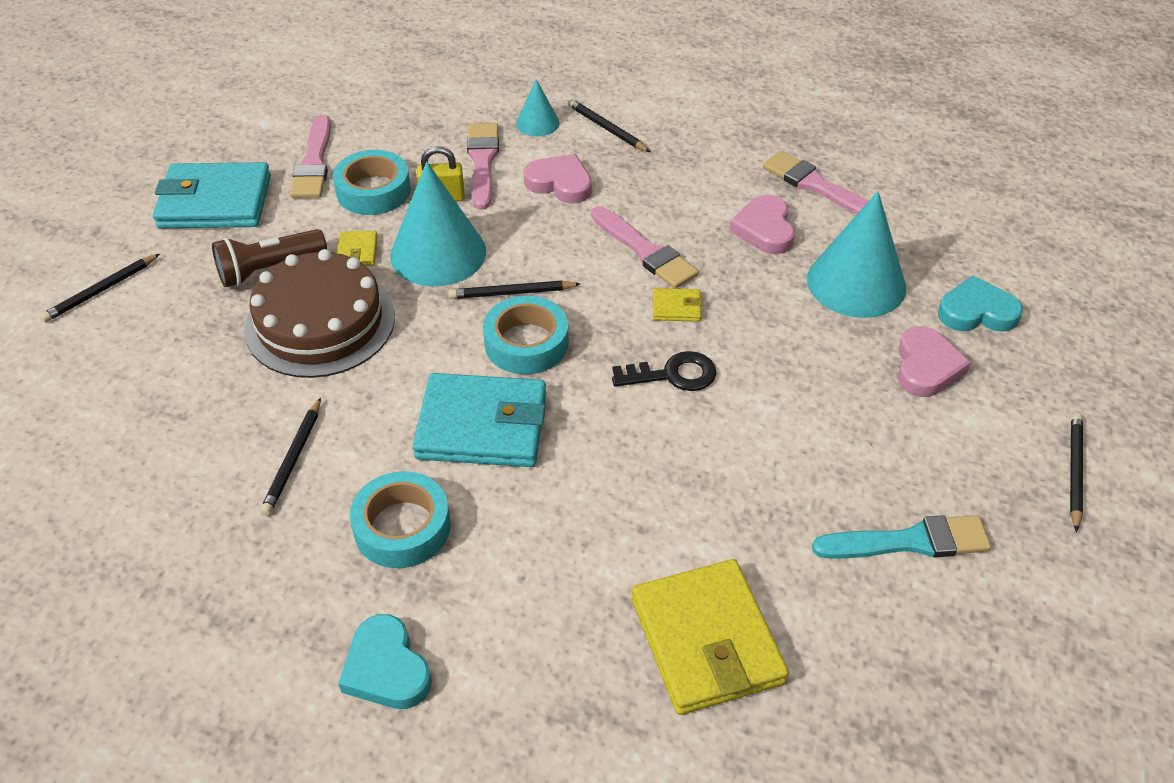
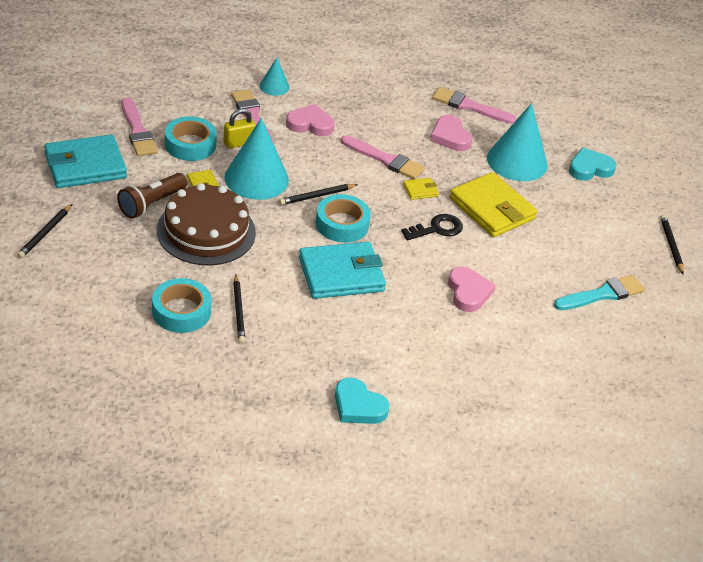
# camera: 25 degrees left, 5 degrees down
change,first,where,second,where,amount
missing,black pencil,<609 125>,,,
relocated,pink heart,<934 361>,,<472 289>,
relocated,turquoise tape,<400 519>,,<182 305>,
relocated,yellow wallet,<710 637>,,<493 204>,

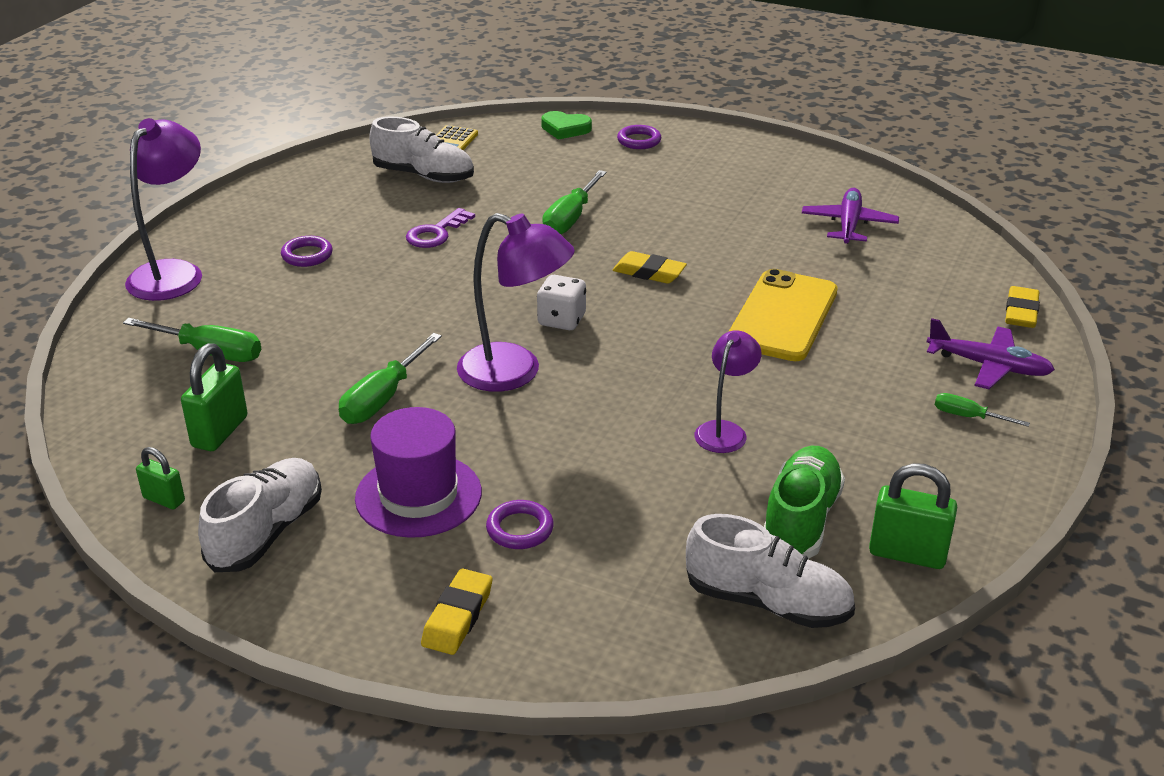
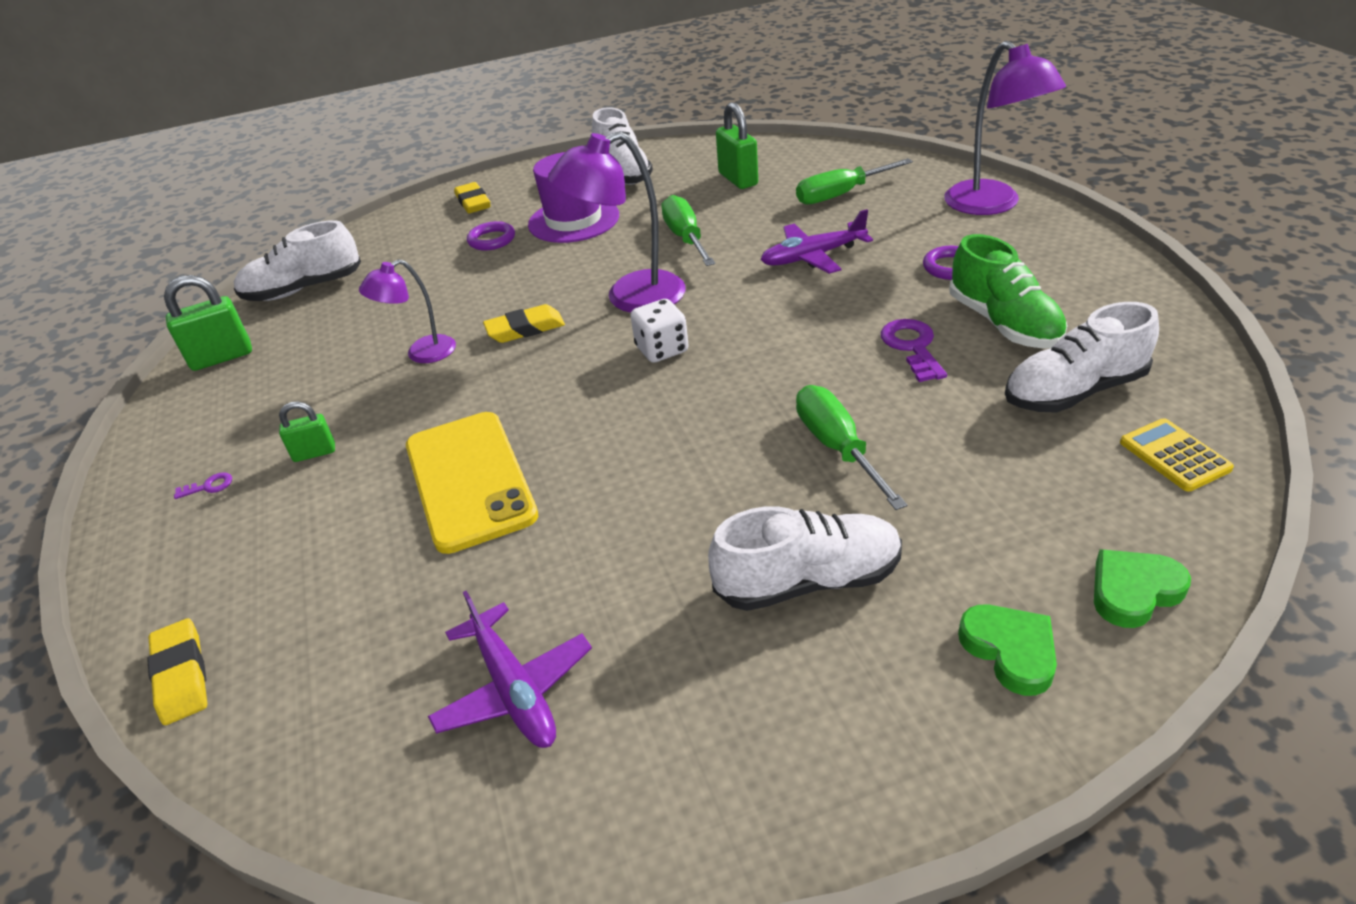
# camera: 140 degrees right, 5 degrees up
change,first,where,second,where,amount
exchanged,purple ring,<639 137>,green heart,<1007 650>,
relocated,yellow eraser,<650 267>,,<524 323>,
relocated,purple plane,<991 353>,,<817 241>,
spun,purple lamp,<728 391>,,<407 311>,75 degrees clockwise
exchanged,green screwdriver,<982 410>,purple key,<203 485>,
relocated,green shoe,<804 502>,,<1008 291>,
relocated,green padlock,<160 478>,,<307 431>,
appeared,,,white shoe,<805 558>,

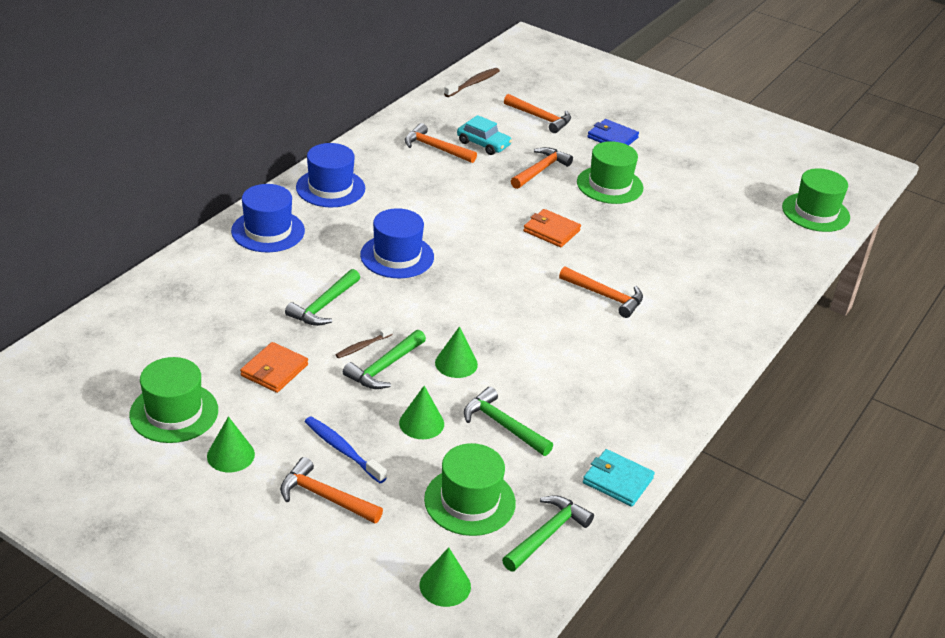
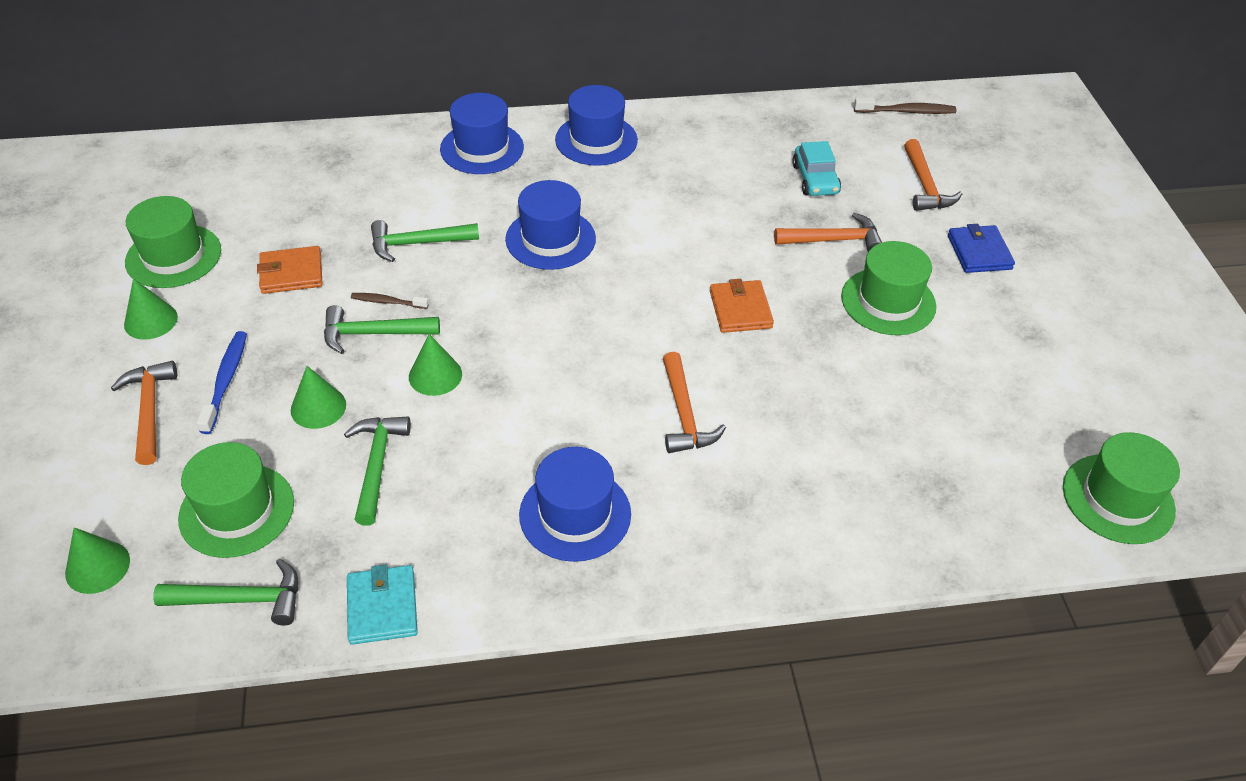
# camera: 50 degrees right, 10 degrees up
change,first,where,second,where,amount
missing,orange hammer,<441 143>,,,
appeared,,,blue hat,<575 504>,

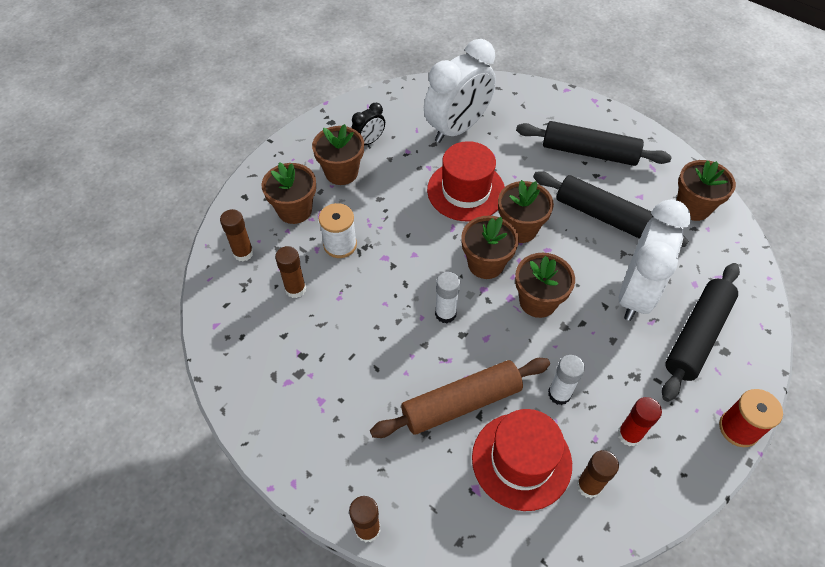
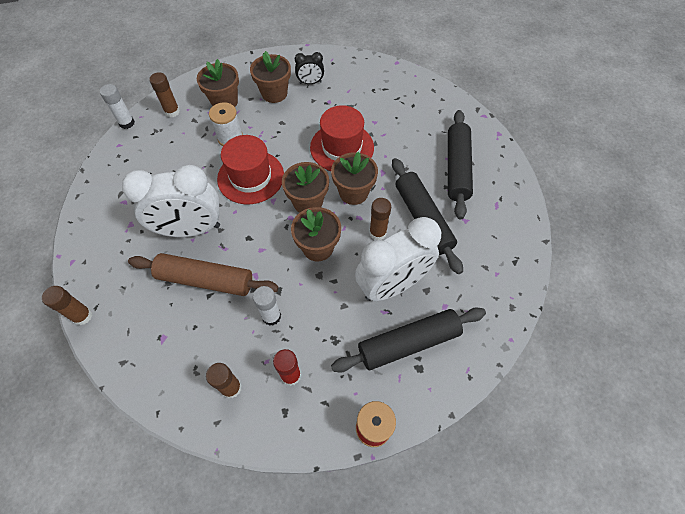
# camera: 35 degrees right, 5 degrees up
change,first,where,second,where,amount
relocated,white clock,<460 91>,,<171 201>,
spun,black rolling pin,<594 143>,,<460 165>,45 degrees clockwise
missing,brown flower pot,<706 190>,,,
relocated,brown glue stick,<290 272>,,<380 219>,
relocated,white glue stick,<447 297>,,<117 106>,
relocated,red hat,<522 460>,,<250 169>,

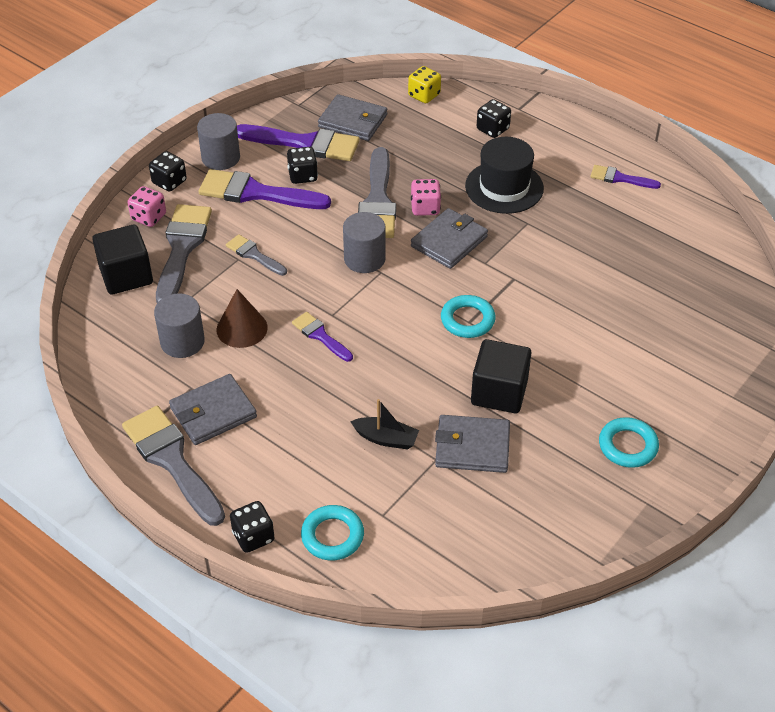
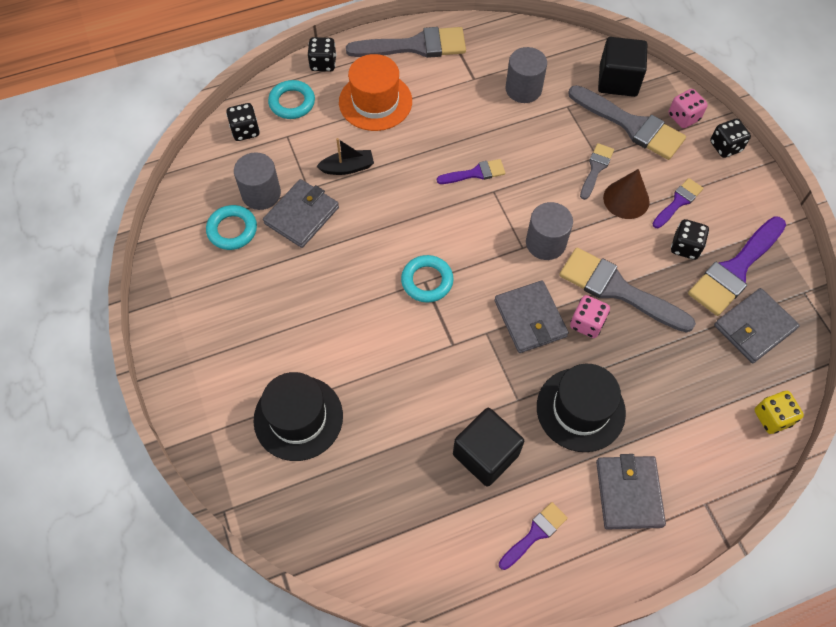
# camera: 120 degrees right, 15 degrees up
change,first,where,second,where,amount
relocated,black dice,<494 118>,,<243 122>,
relocated,grey cylinder,<218 141>,,<257 181>,
size,purple brush,<264 189>,,<678 203>,x0.53
spun,grey brush,<256 255>,,<597 171>,45 degrees counterclockwise
relocated,brown cone,<242 318>,,<626 194>,
relocated,black cube,<501 376>,,<488 447>,
relocated,grey wallet,<213 409>,,<631 492>,
spun,black boat,<384 424>,,<345 156>,150 degrees counterclockwise
relocated,turquoise ring,<629 442>,,<231 227>,
appeared,,,orange hat,<375 92>,
appeared,,,black hat,<298 416>,

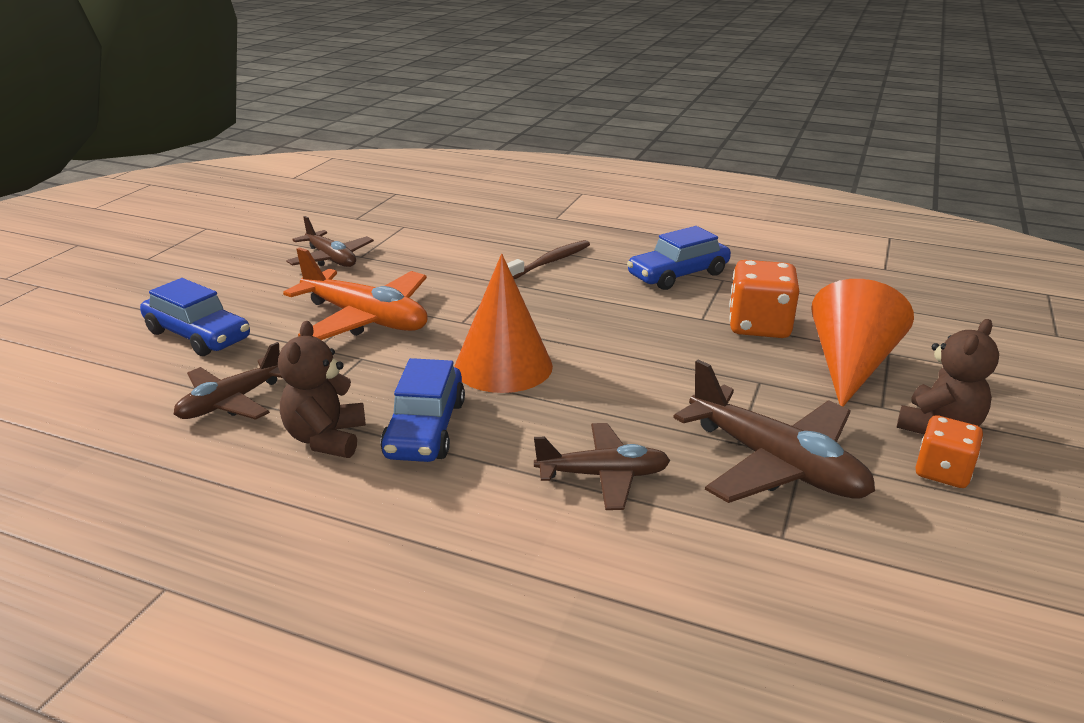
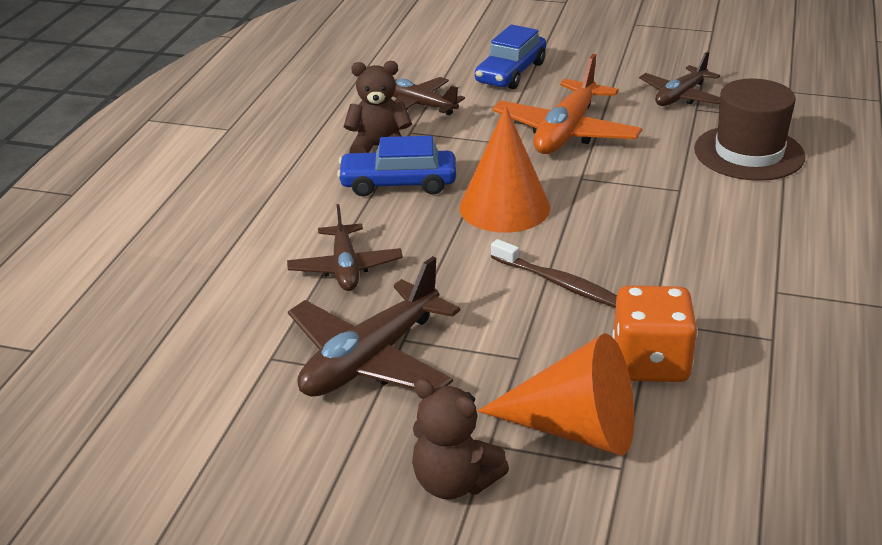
# camera: 85 degrees right, 5 degrees up
change,first,where,second,where,amount
missing,blue car,<679 258>,,,
relocated,brown toothbrush,<548 259>,,<554 273>,
missing,orange dice,<949 451>,,,
appeared,,,brown hat,<749 129>,

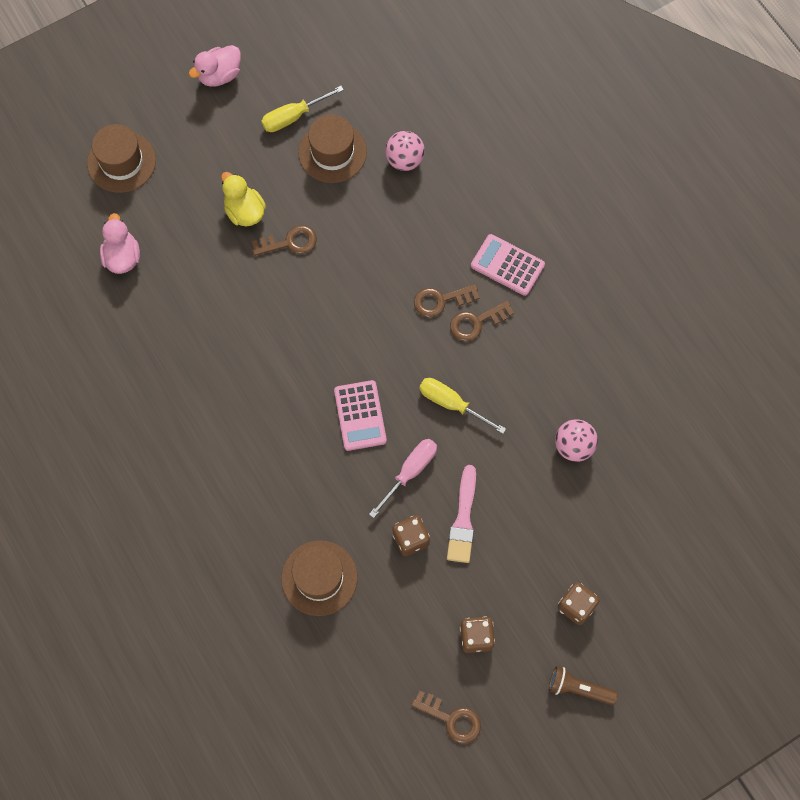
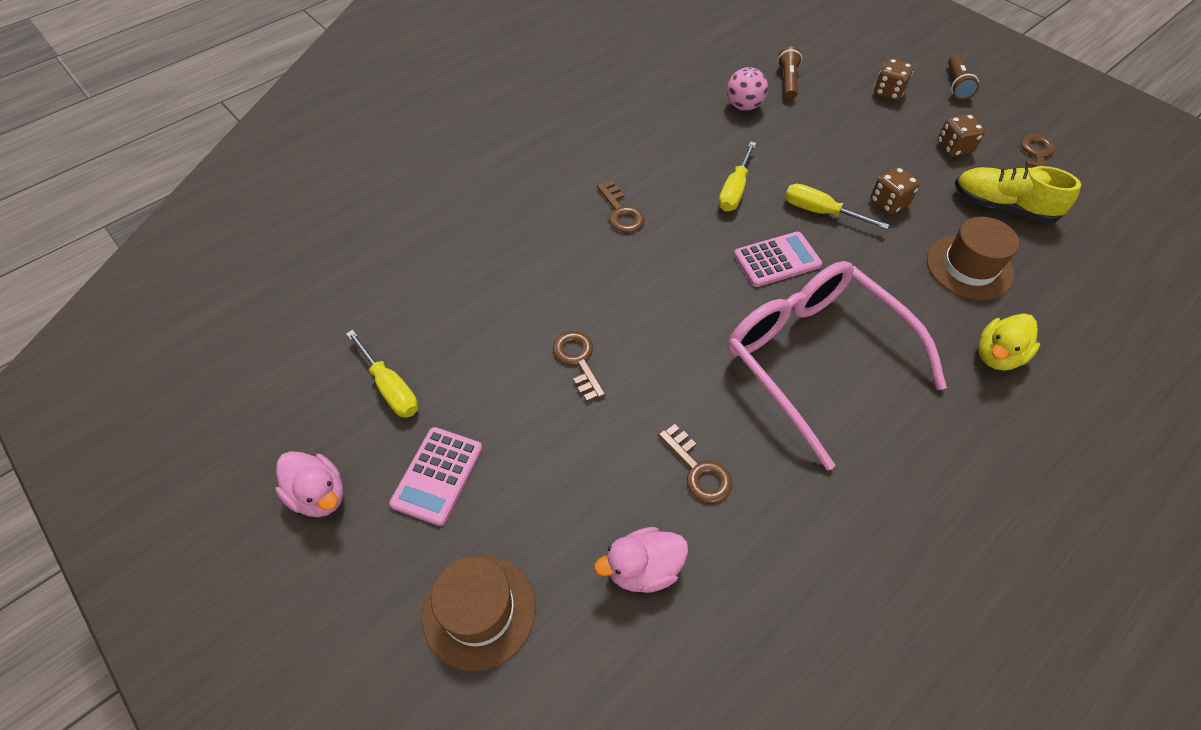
# camera: 100 degrees left, 15 degrees down
change,first,where,second,where,amount
missing,brown hat,<332 149>,,,
missing,pink ball,<405 151>,,,
relocated,yellow duck,<243 199>,,<1009 342>,
relocated,pink calculator,<508 265>,,<436 476>,
relocated,brown key,<482 320>,,<695 463>,
colour,pink screwdriver,<403 478>,yellow screwdriver,<837 206>,
missing,pink brush,<461 514>,,,
appeared,,,brown flashlight,<789 73>,
appeared,,,yellow shoe,<1018 194>,
appeared,,,pink glasses,<837 366>,

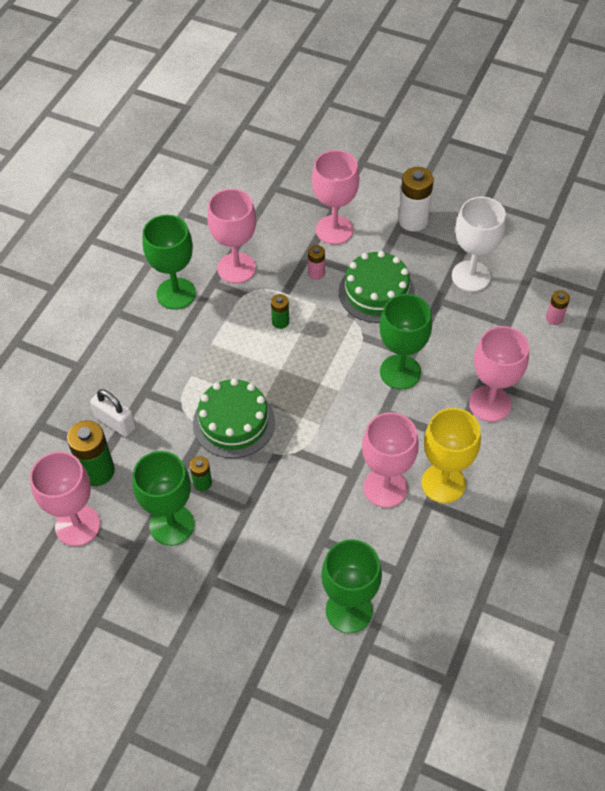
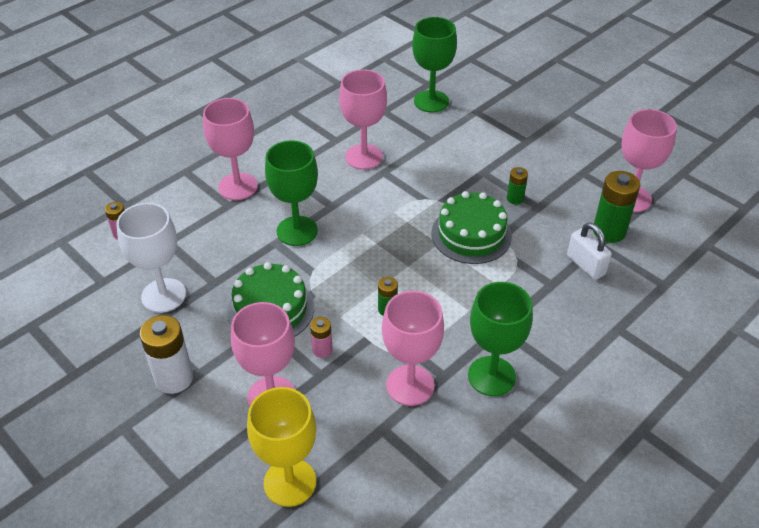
# camera: 160 degrees left, 10 degrees down
change,first,where,second,where,amount
relocated,yellow goblet,<451 455>,,<281 447>,
missing,green goblet,<163 498>,,,

